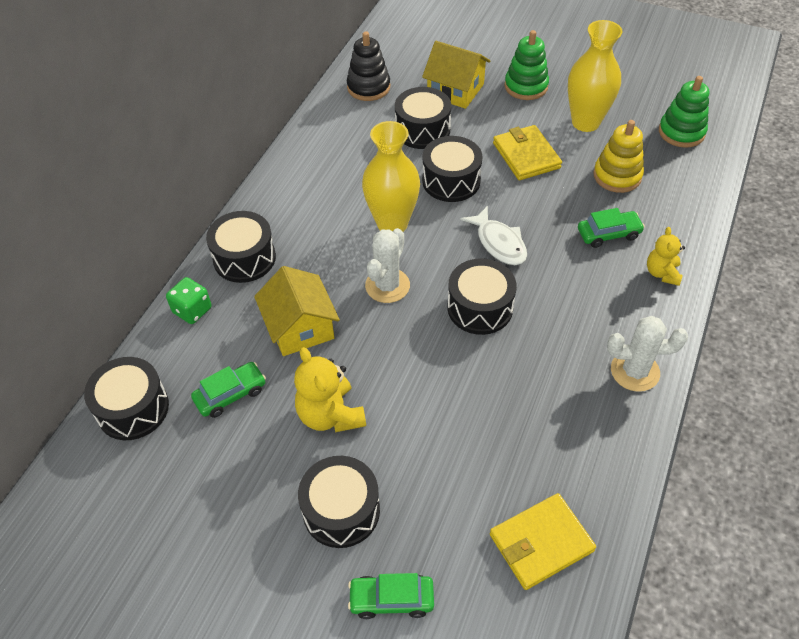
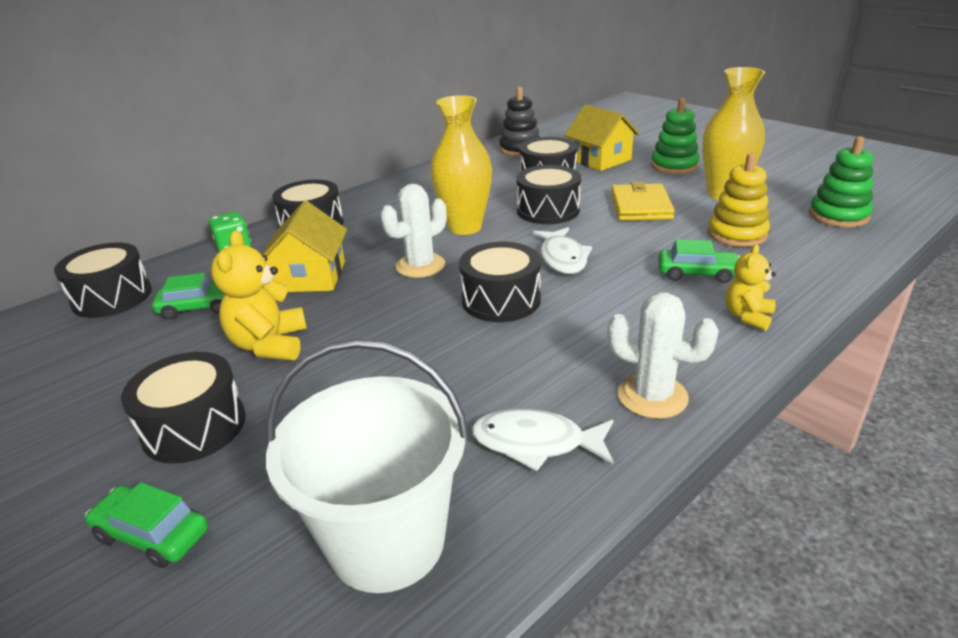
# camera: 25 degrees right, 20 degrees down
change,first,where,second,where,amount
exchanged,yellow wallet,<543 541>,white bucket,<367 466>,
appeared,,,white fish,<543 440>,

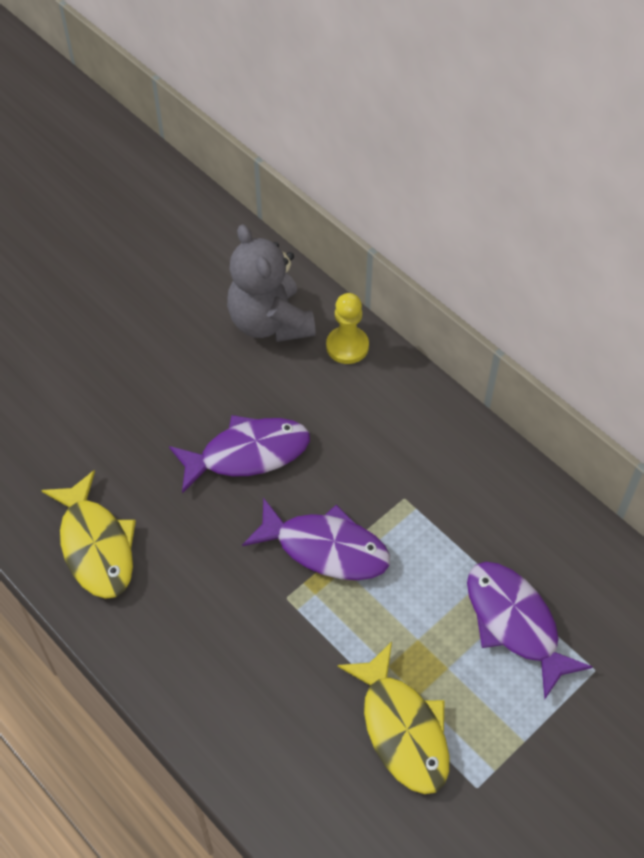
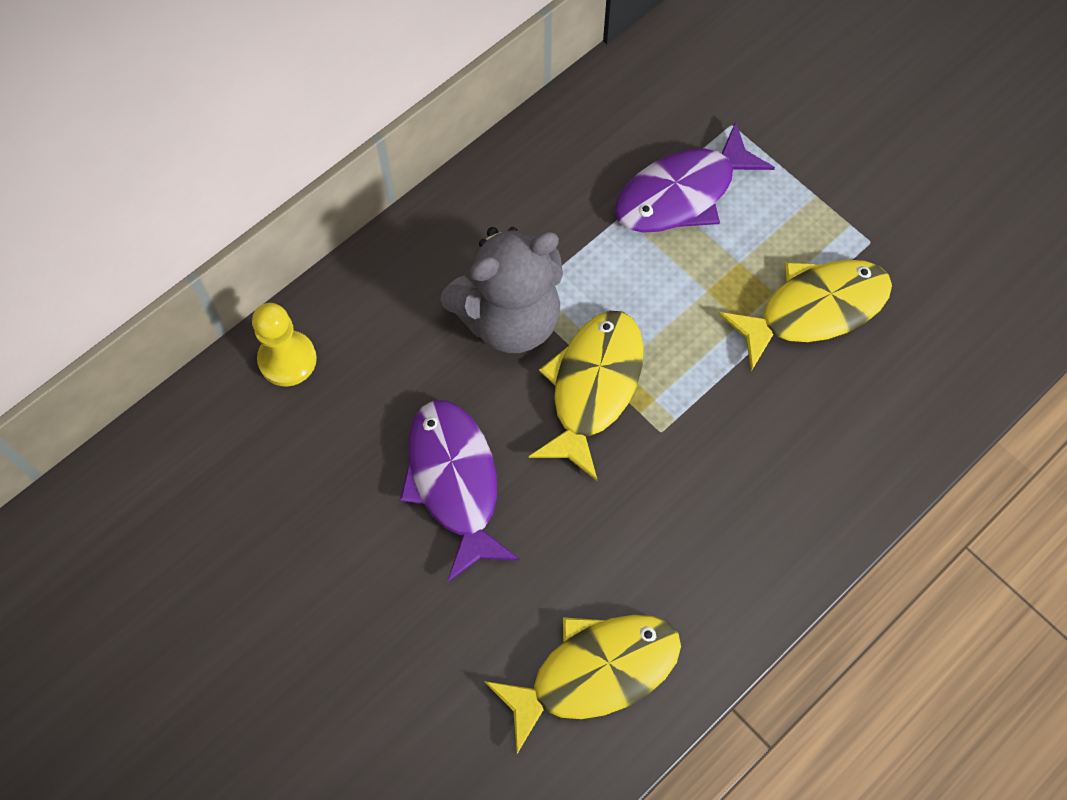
# camera: 90 degrees left, 10 degrees up
change,first,where,second,where,amount
relocated,grey teddy bear,<271 283>,,<501 290>,
colour,purple fish,<316 539>,yellow fish,<586 396>,

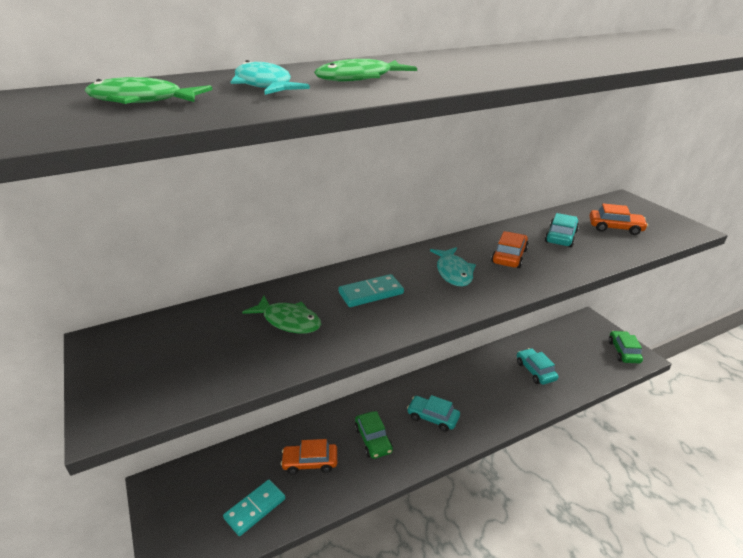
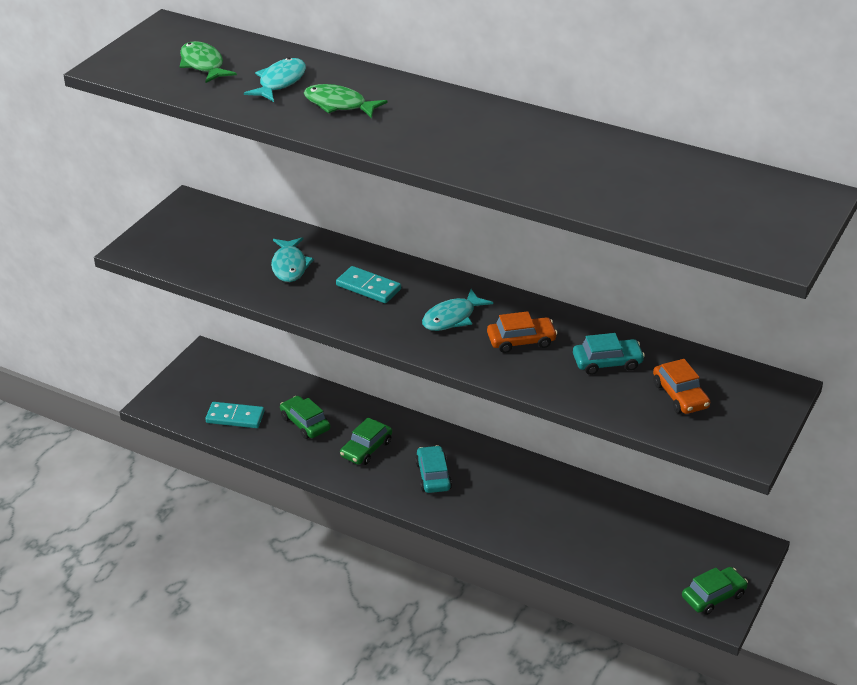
# camera: 55 degrees right, 5 degrees up
change,first,where,second,where,amount
colour,green fish,<281 315>,turquoise fish,<292 259>,
missing,turquoise car,<537 366>,,,
colour,orange car,<309 456>,green car,<305 417>,

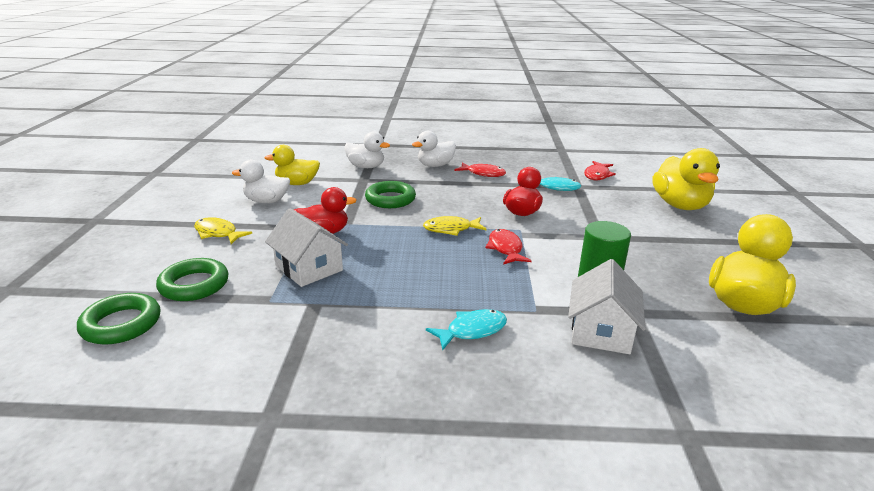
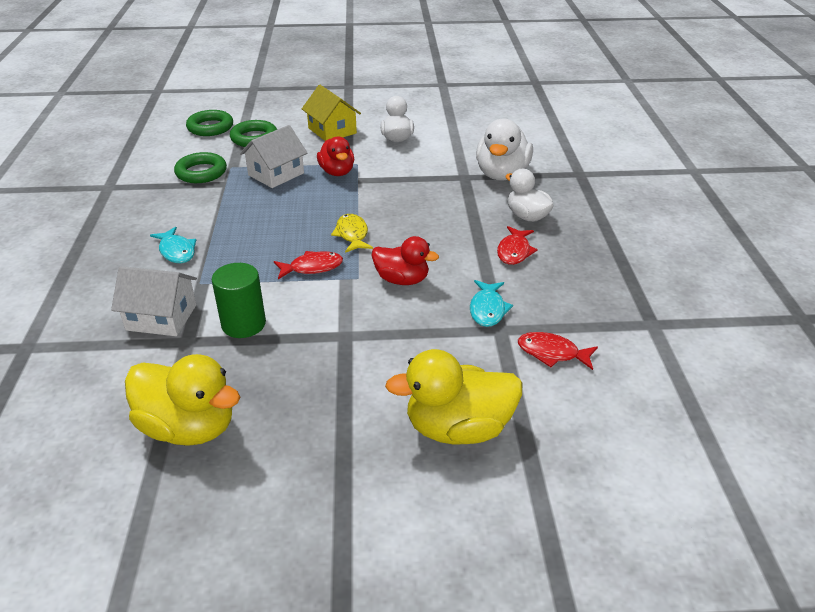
# camera: 85 degrees right, 10 degrees up
change,first,where,second,where,amount
size,white duck,<367 150>,,<504 149>,x1.52
missing,yellow duck,<292 165>,,,
relocated,green ring,<390 194>,,<200 167>,
exchanged,yellow fish,<223 230>,yellow house,<331 113>,

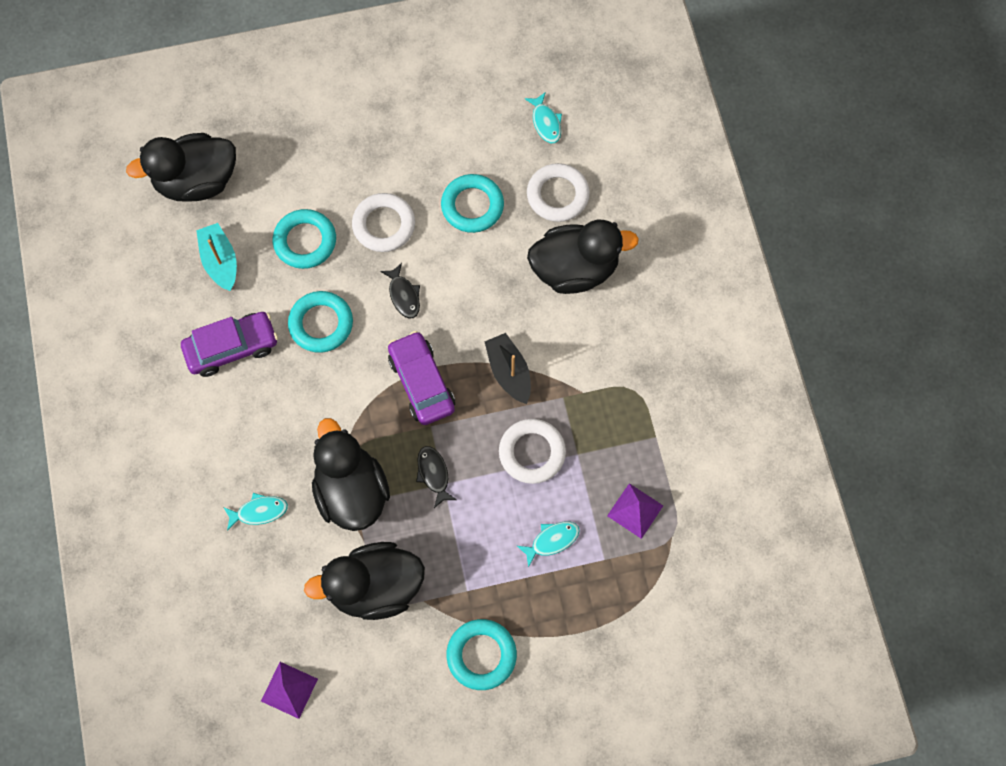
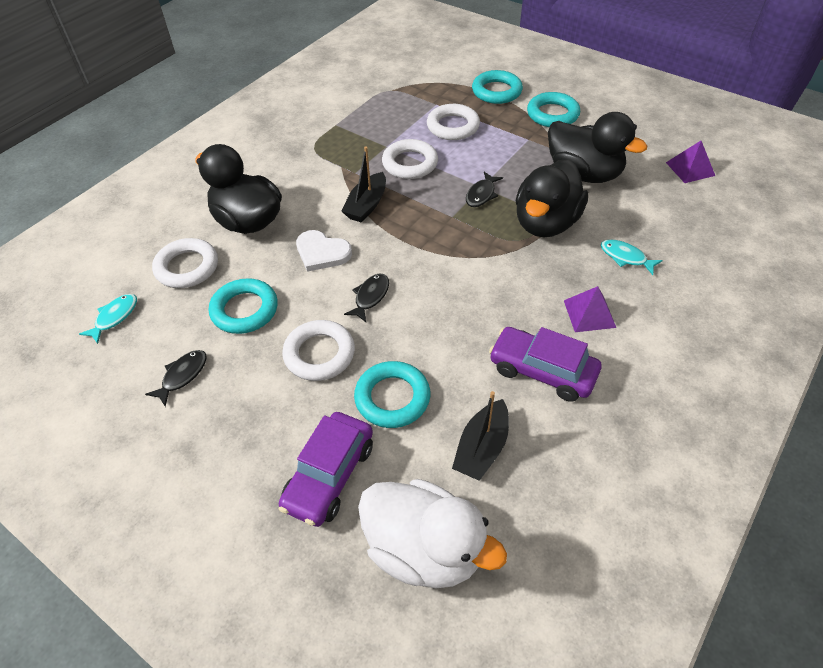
# camera: 130 degrees left, 20 degrees down
change,first,where,second,where,amount
colour,black duck,<181 167>,white duck,<432 533>,
colour,turquoise boat,<216 257>,black boat,<480 436>,
relocated,turquoise ring,<320 322>,,<497 87>,
relocated,purple car,<421 378>,,<326 469>,
relocated,purple pyramid,<635 511>,,<590 309>,
exchanged,turquoise fish,<548 545>,white ring,<453 122>,
appeared,,,white heart,<324 251>,
appeared,,,black fish,<176 378>,

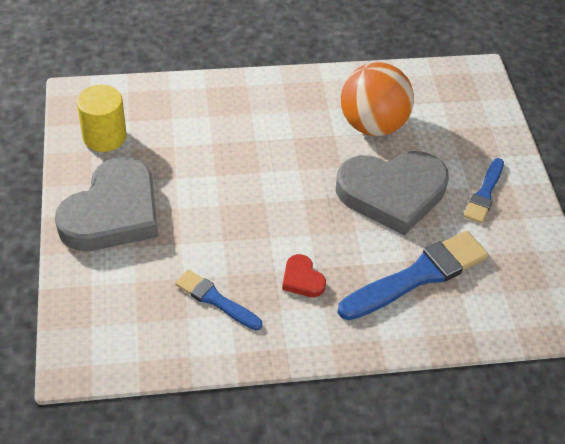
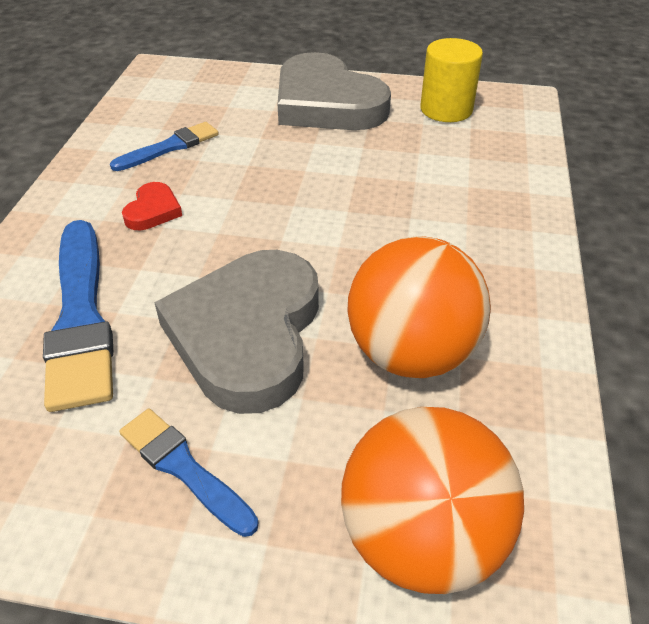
# camera: 110 degrees right, 5 degrees down
change,first,where,second,where,amount
spun,red heart,<304 275>,,<152 206>,120 degrees clockwise
appeared,,,orange ball,<432 500>,

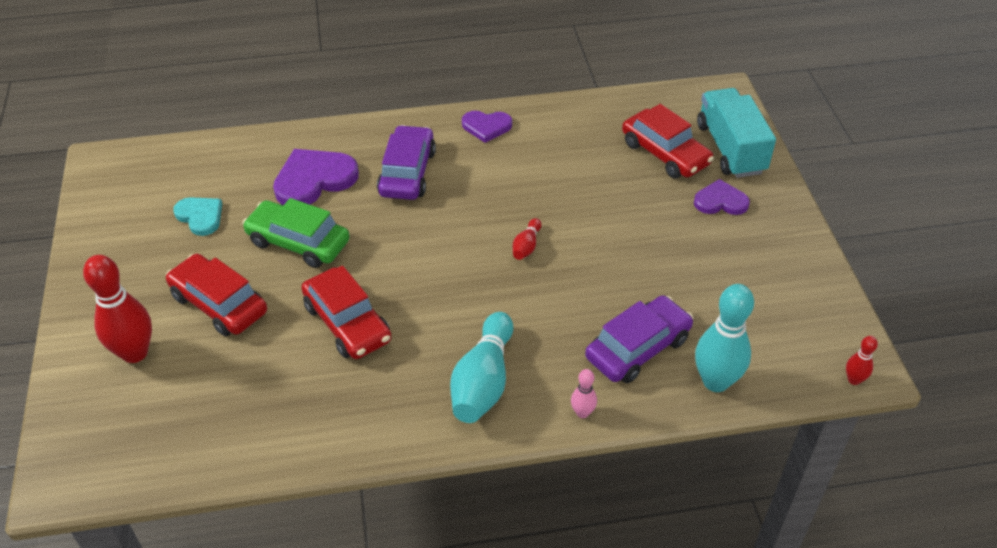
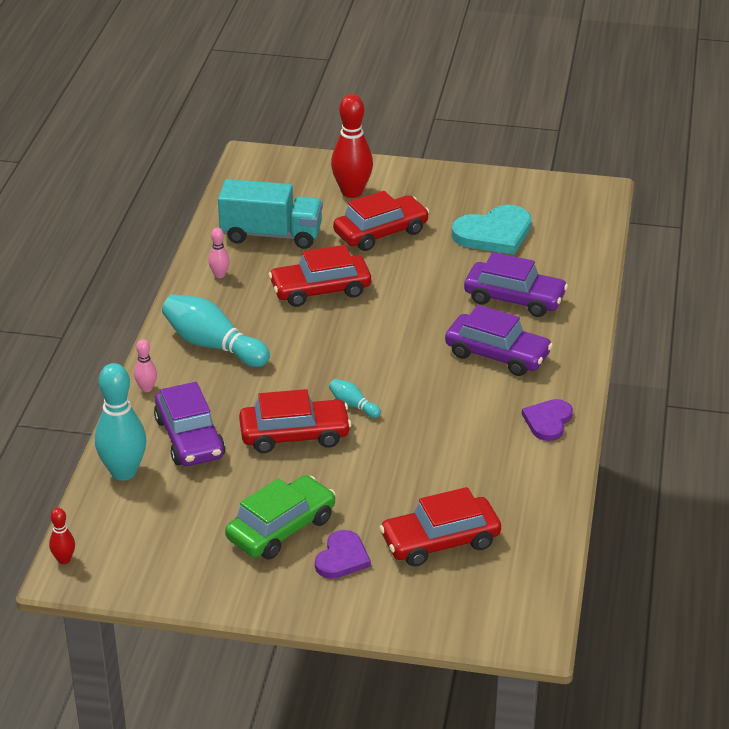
# camera: 110 degrees right, 10 degrees down
change,first,where,second,where,amount
relocated,turquoise truck,<736 133>,,<270 214>,
exchanged,purple heart,<316 177>,purple car,<516 284>,
size,turquoise heart,<197 216>,,<491 230>,x1.64
relocated,green car,<296 233>,,<280 517>,
colour,red bowling pin,<527 239>,turquoise bowling pin,<355 398>,
appeared,,,pink bowling pin,<219 253>,
appeared,,,red car,<295 421>,

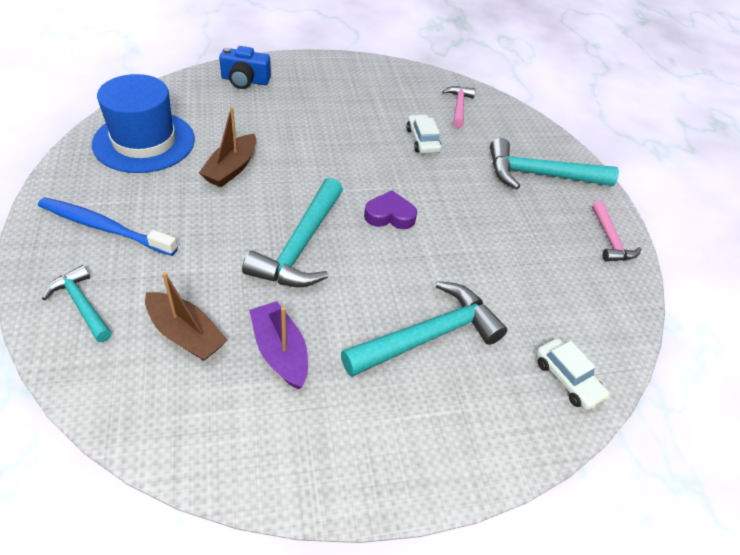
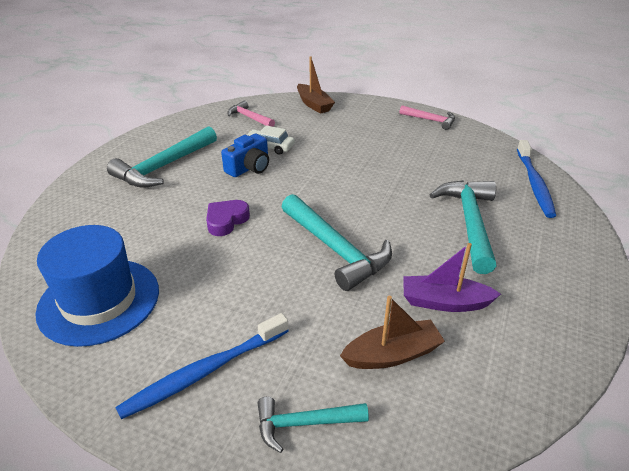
# camera: 50 degrees left, 10 degrees down
change,first,where,second,where,amount
relocated,blue camera,<245 67>,,<245 155>,
relocated,brown boat,<227 147>,,<316 85>,
relocated,turquoise hammer,<554 164>,,<162 157>,
relocated,purple heart,<390 209>,,<228 218>,
exchanged,white car,<573 374>,blue toothbrush,<536 179>,

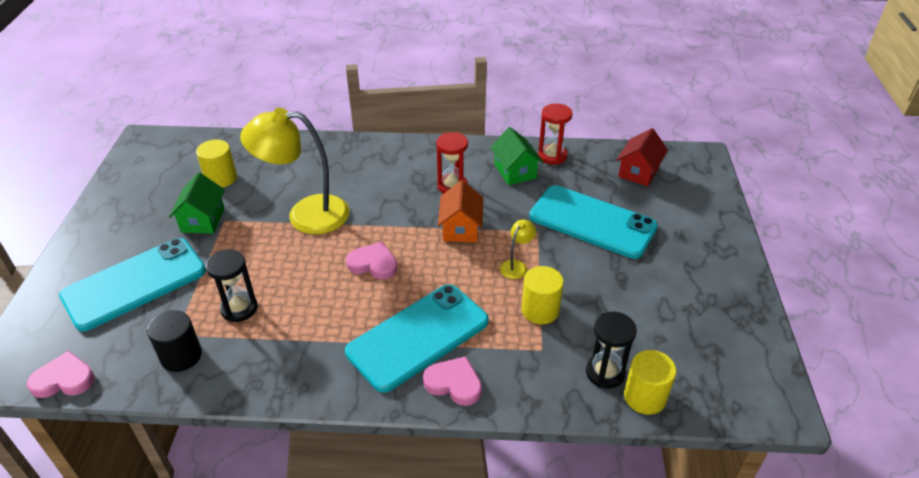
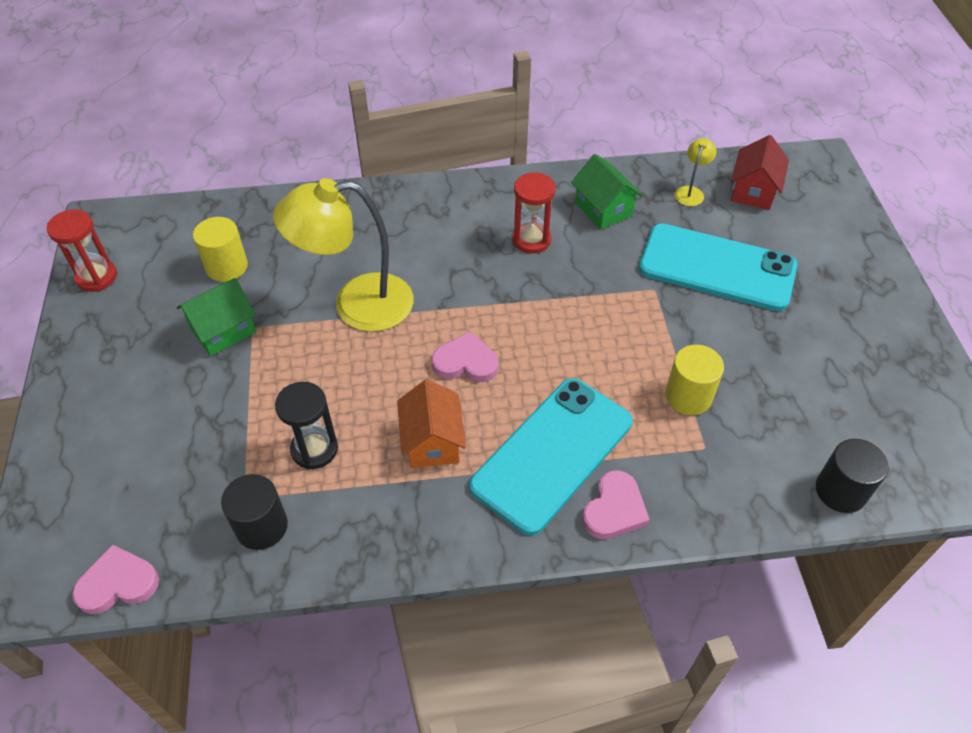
# camera: 10 degrees left, 10 degrees up
change,first,where,second,where,amount
relocated,red hourglass,<555 134>,,<82 250>,
spun,green house,<197 203>,,<216 317>,60 degrees clockwise
relocated,orange house,<460 211>,,<431 423>,
relocated,yellow lamp,<518 249>,,<696 172>,
missing,turquoise phone,<132 284>,,,
missing,black hourglass,<611 350>,,,
colour,yellow cylinder,<650 382>,black cylinder,<852 476>,
spun,pink heart,<452 381>,,<616 504>,105 degrees clockwise

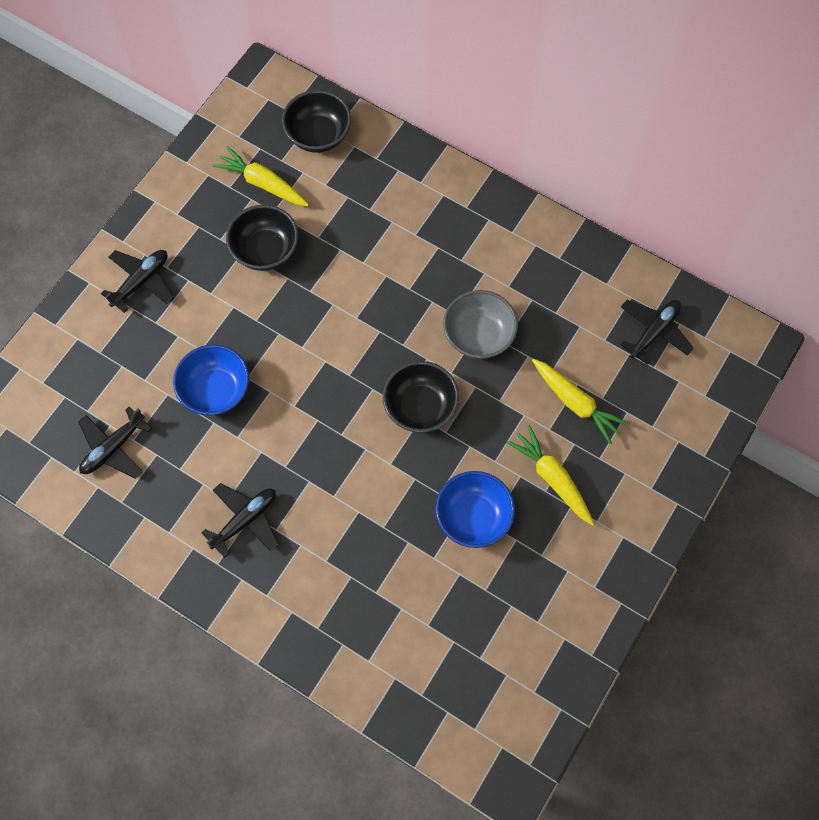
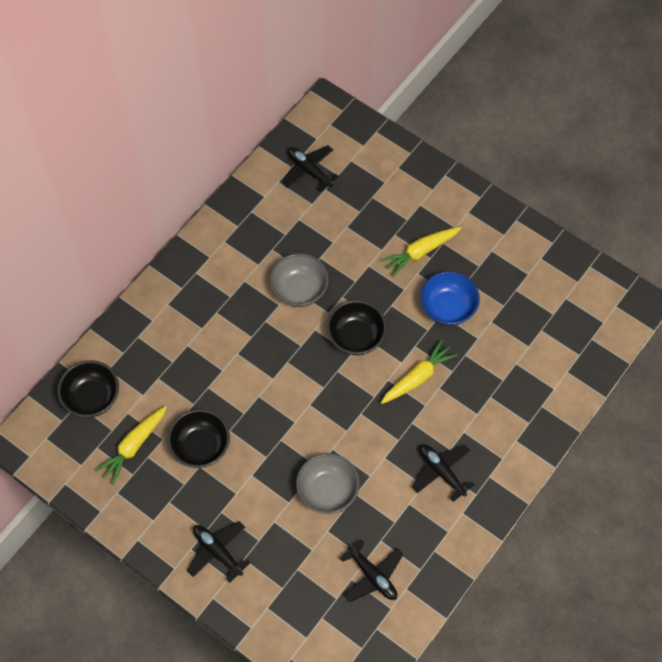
# camera: 85 degrees left, 5 degrees down
change,first,where,second,where,amount
colour,blue bowl,<211 380>,grey bowl,<328 483>,
relocated,yellow carrot,<580 401>,,<419 371>,

